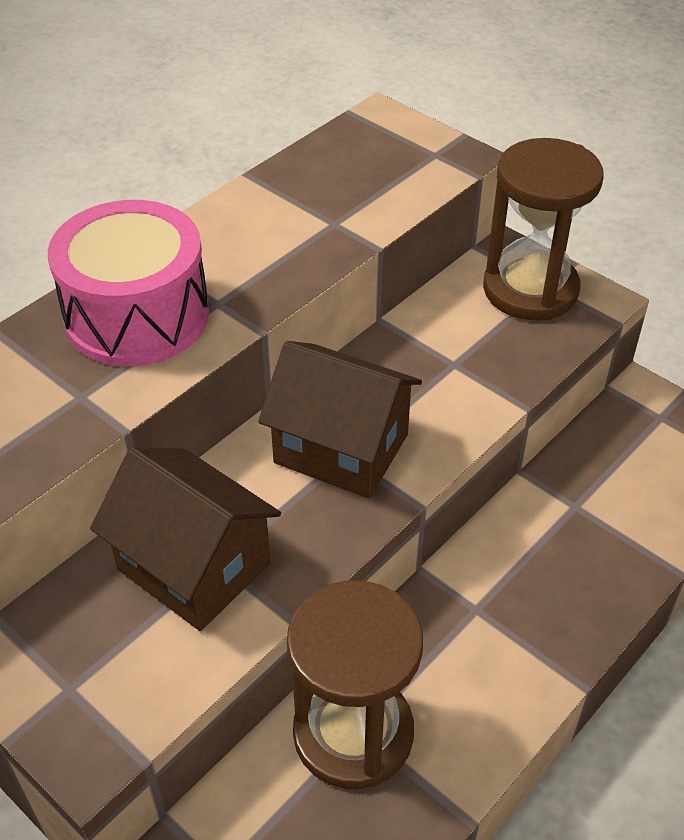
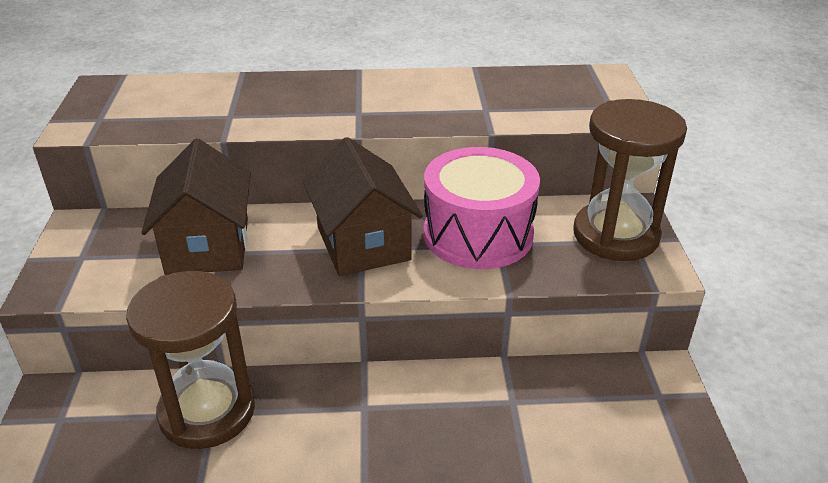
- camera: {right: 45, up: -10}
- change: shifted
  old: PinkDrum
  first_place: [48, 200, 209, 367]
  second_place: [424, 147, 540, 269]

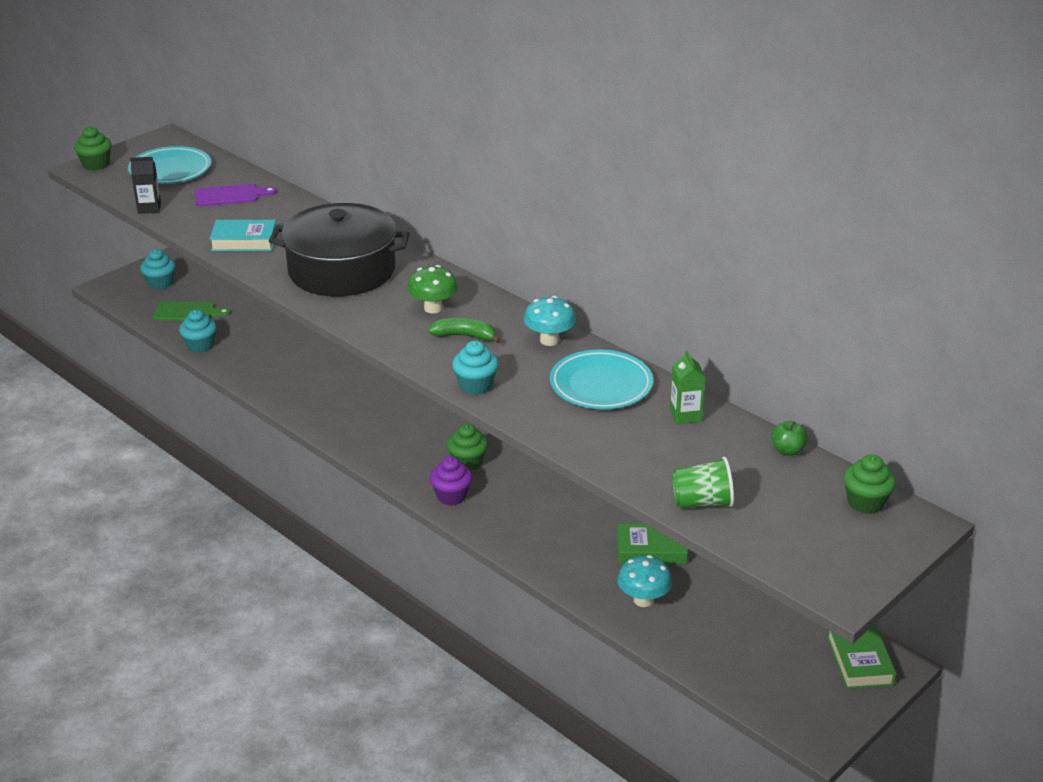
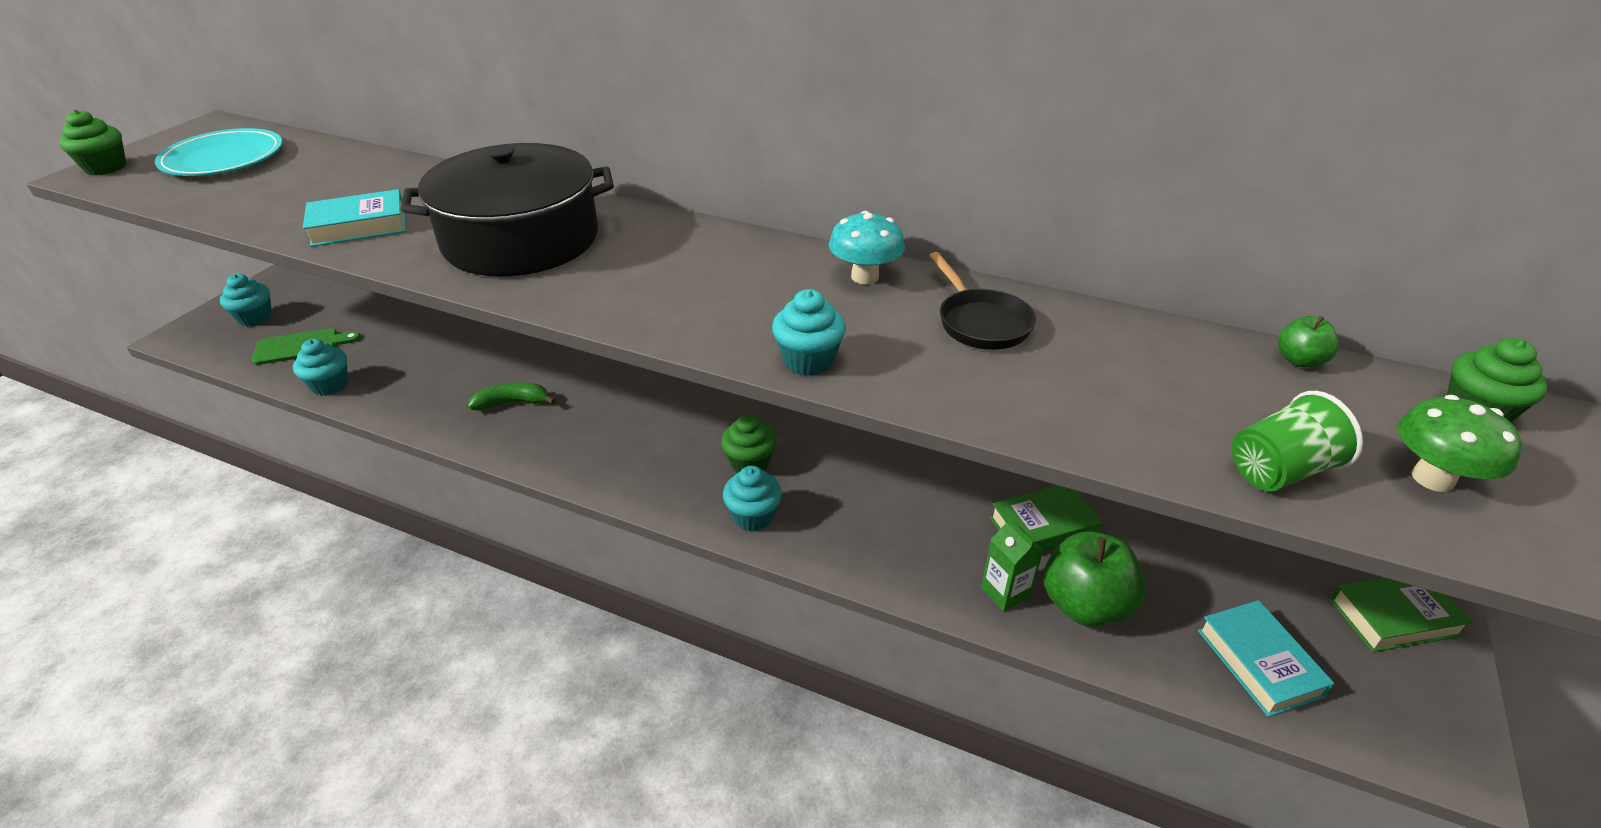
- camera: {right: -20, up: 5}
- change: gone
  old: BlackCarton
  first_place: [130, 157, 161, 214]
- change: gone
  old: PurpleCuttingBoard
  first_place: [195, 184, 277, 206]
- change: new
  new: TurquoiseBook
  second_place: [1198, 600, 1335, 717]
- change: shifted
  old: GreenMushroom
  first_place: [407, 265, 458, 313]
  second_place: [1398, 395, 1522, 492]
- change: shifted
  old: GreenBanana
  first_place: [428, 318, 501, 343]
  second_place: [468, 383, 556, 411]
- change: shifted
  old: GreenCarton
  first_place: [670, 351, 706, 424]
  second_place: [981, 518, 1043, 611]
- change: swapped
  old: TurquoisePlate
  new: BlackPan
  first_place: [550, 350, 653, 409]
  second_place: [929, 252, 1036, 350]
- change: swapped
  old: TurquoiseMushroom
  new: GreenApple
  first_place: [617, 555, 672, 607]
  second_place: [1043, 531, 1146, 627]
- change: repainted
  old: PurpleCupcake
  new: TurquoiseCupcake
  first_place: [430, 456, 473, 505]
  second_place: [723, 466, 782, 531]
- change: rotated
  old: GreenBook
  first_place: [827, 623, 896, 689]
  second_place: [1330, 578, 1473, 652]
  degrees: -75

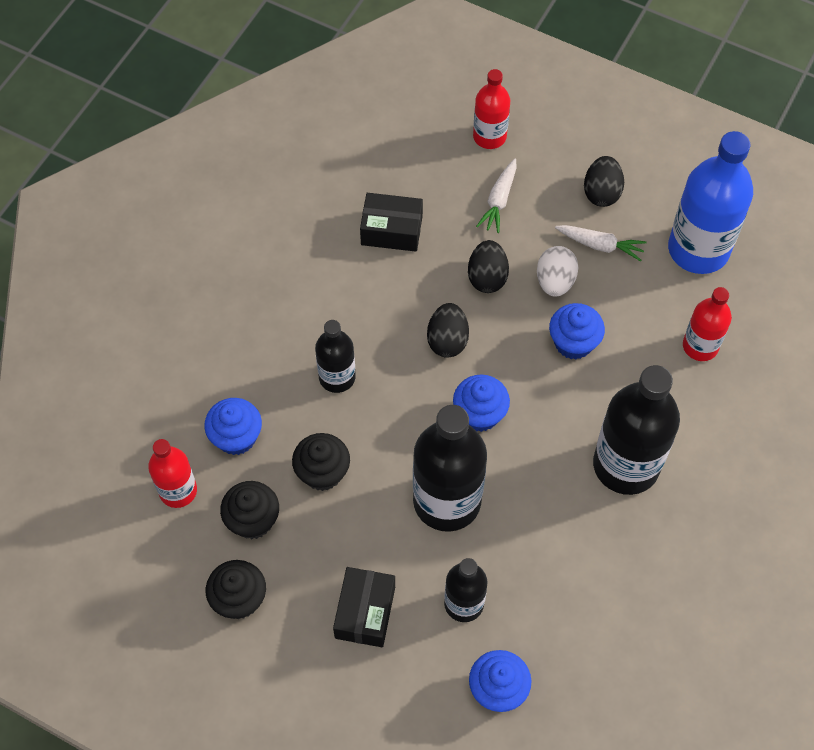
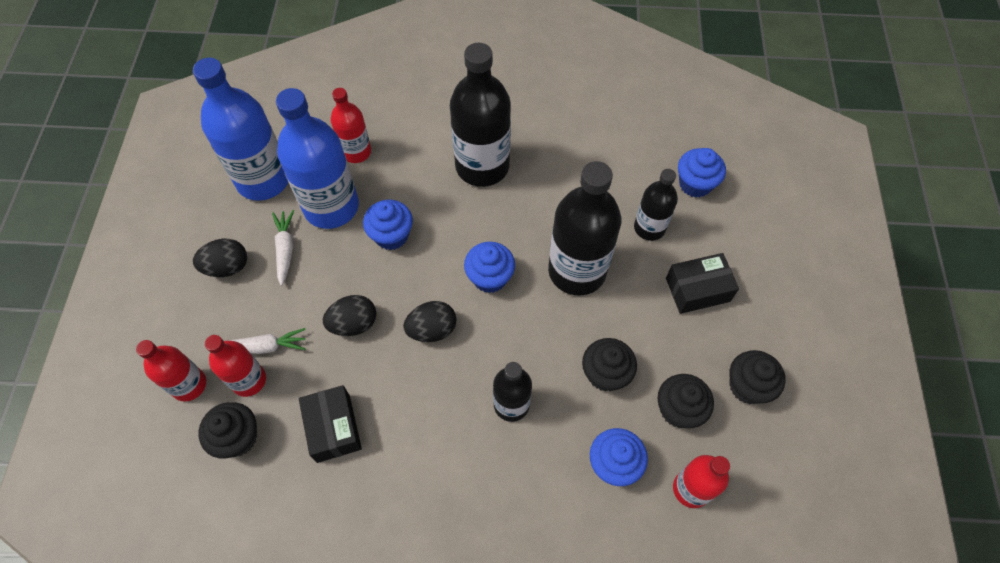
- camera: {right: -115, up: 0}
- change: gone
  old: WhiteEgg
  first_place: [537, 246, 578, 297]
- change: new
  new: BlackCupcake
  second_place: [198, 402, 257, 458]
- change: new
  new: RedBottle
  second_place: [205, 335, 266, 397]
- change: new
  new: BlueBottle
  second_place: [276, 88, 359, 229]

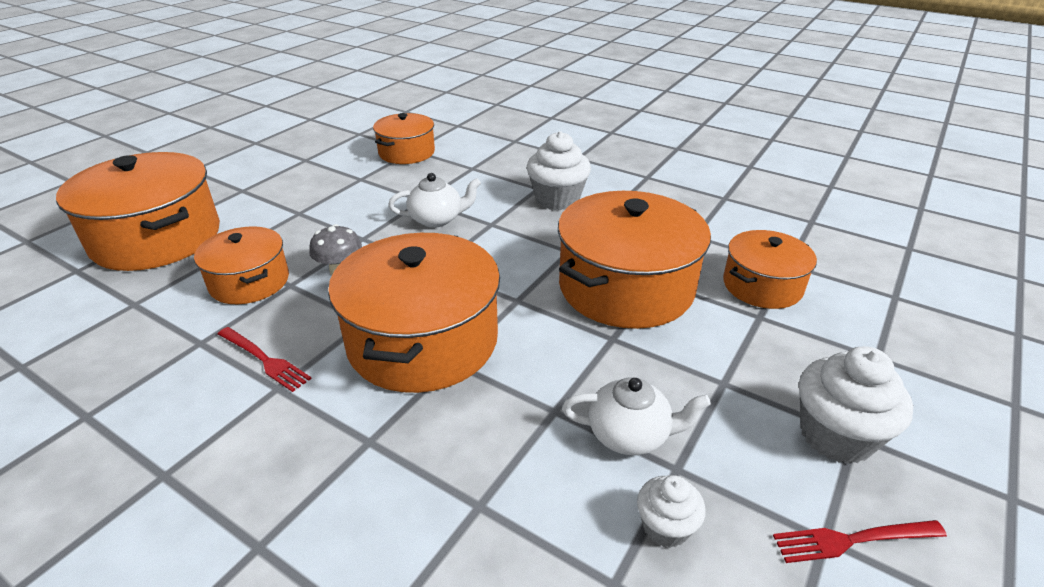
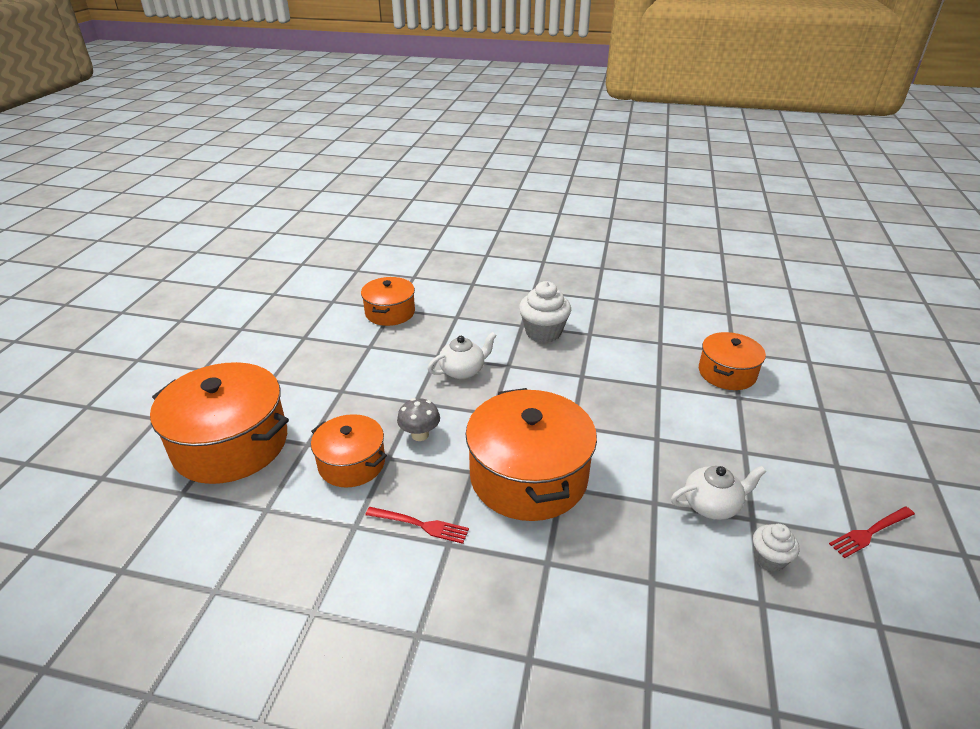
- camera: {right: -20, up: 0}
- change: gone
  old: OrangePot
  first_place: [558, 191, 711, 329]
- change: gone
  old: WhiteCupcake
  first_place: [799, 346, 913, 464]

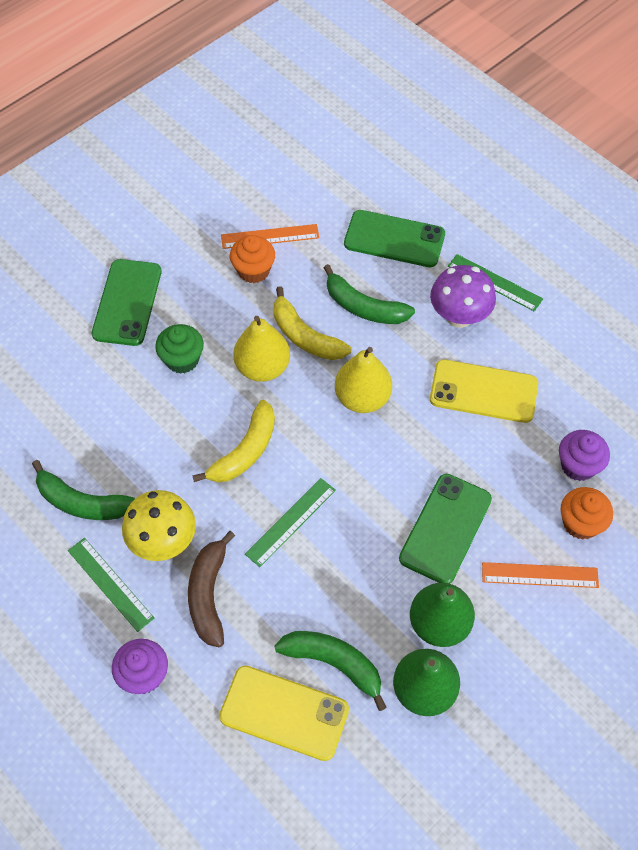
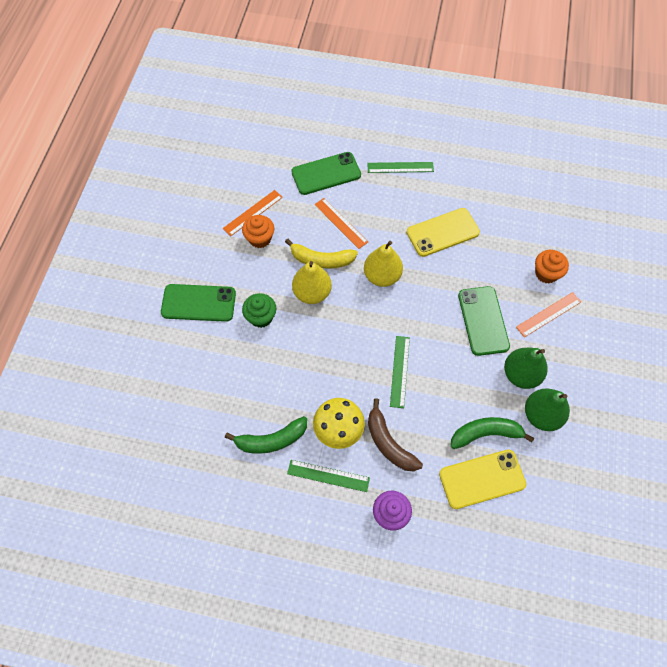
- camera: {right: -35, up: 5}
- change: gone
  old: YellowBanana
  first_place: [192, 400, 275, 482]
- change: gone
  old: PurpleMushroom
  first_place: [430, 265, 496, 328]
- change: gone
  old: PurpleCupcake
  first_place: [559, 430, 610, 481]
- change: swapped
  old: GreenBanana
  new: OrangeRuler
  first_place: [324, 264, 415, 324]
  second_place: [315, 198, 368, 249]
- change: rotated
  old: GreenPhone
  first_place: [92, 259, 162, 346]
  second_place: [161, 284, 236, 322]
  degrees: -60

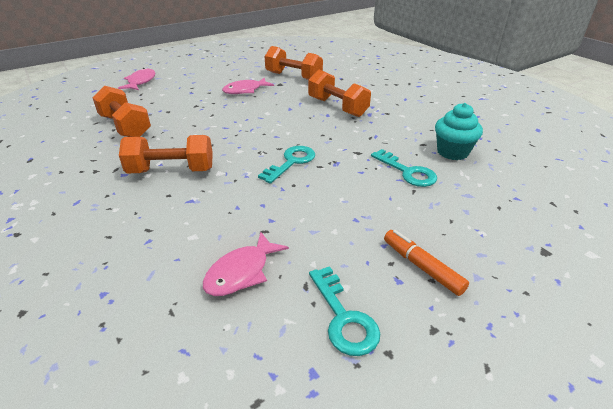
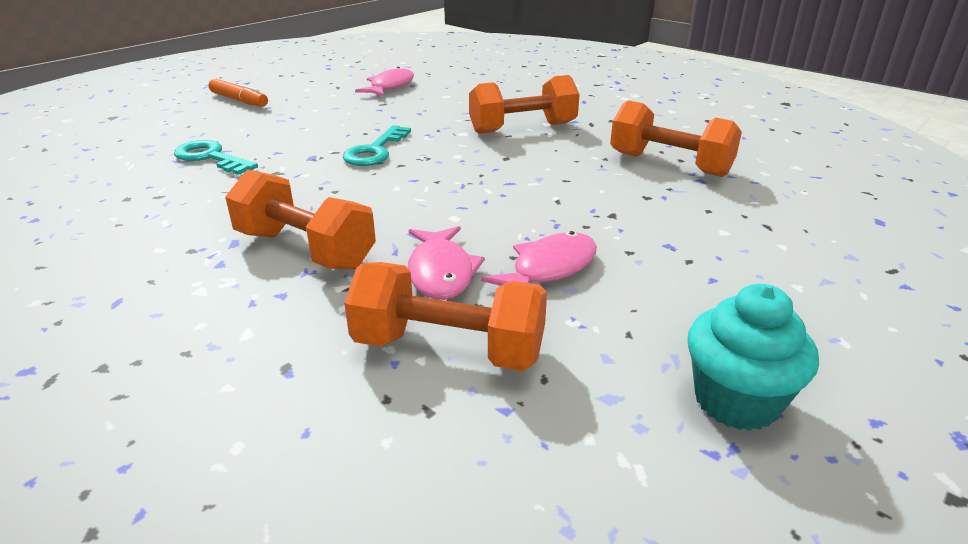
- camera: {right: 165, up: -5}
- change: gone
  old: TurquoiseKey
  first_place: [309, 266, 380, 356]
- change: shifted
  old: PinkFish
  first_place: [118, 68, 155, 90]
  second_place: [408, 226, 485, 300]
- change: shifted
  old: TurquoiseCupcake
  first_place: [435, 103, 483, 160]
  second_place: [687, 284, 819, 431]

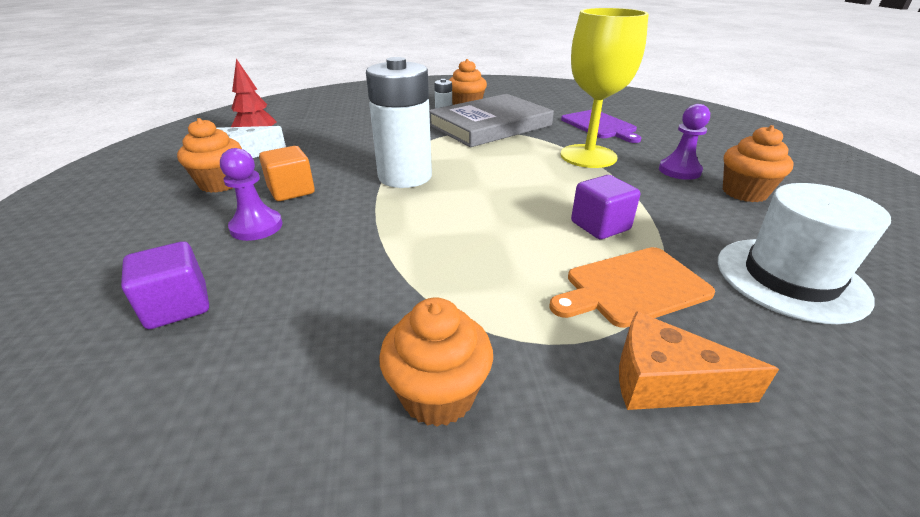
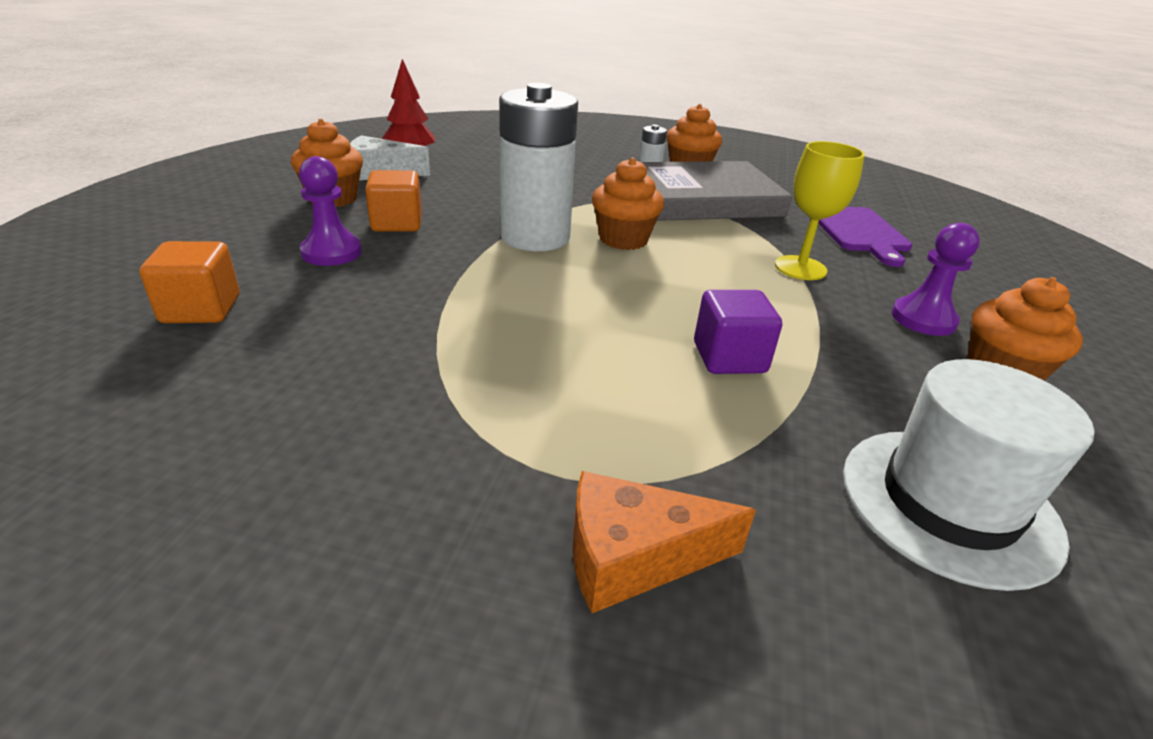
- camera: {right: 20, up: 0}
- change: gone
  old: OrangeCuttingBoard
  first_place: [549, 247, 715, 328]
- change: shifted
  old: OrangeCupcake
  first_place: [379, 298, 493, 427]
  second_place: [592, 158, 664, 250]
- change: repainted
  old: PurpleCube
  new: OrangeCube
  first_place: [121, 241, 209, 329]
  second_place: [139, 241, 239, 323]
- change: rotated
  old: OrangeCheese
  first_place: [619, 311, 779, 410]
  second_place: [573, 471, 756, 613]
  degrees: -45
- change: scaled
  old: YellowGoblet
  first_place: [560, 8, 649, 168]
  second_place: [775, 141, 865, 280]
  factor: 0.63

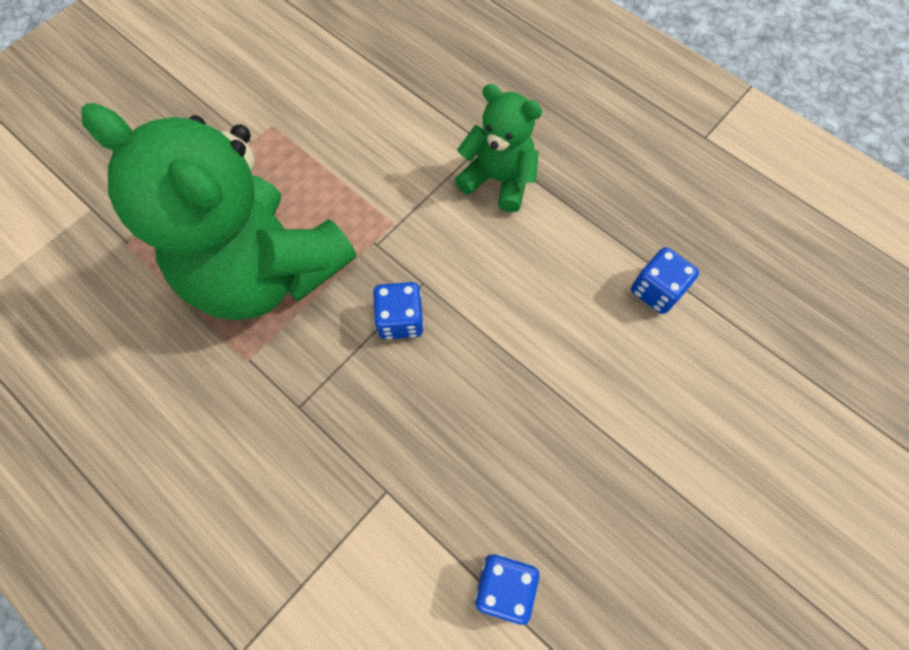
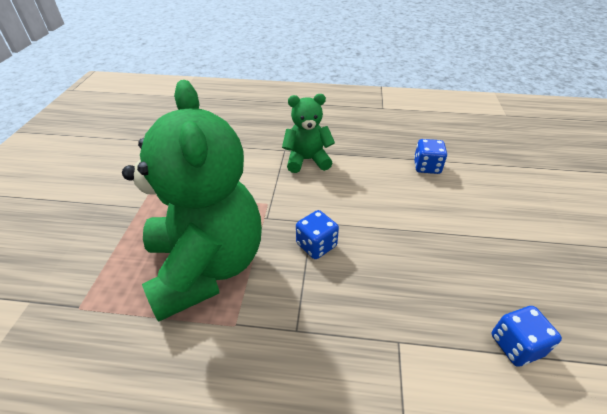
- camera: {right: -35, up: -25}
- change: rotated
  old: GreenTeddyBear
  first_place: [81, 103, 357, 320]
  second_place: [122, 80, 262, 322]
  degrees: -105

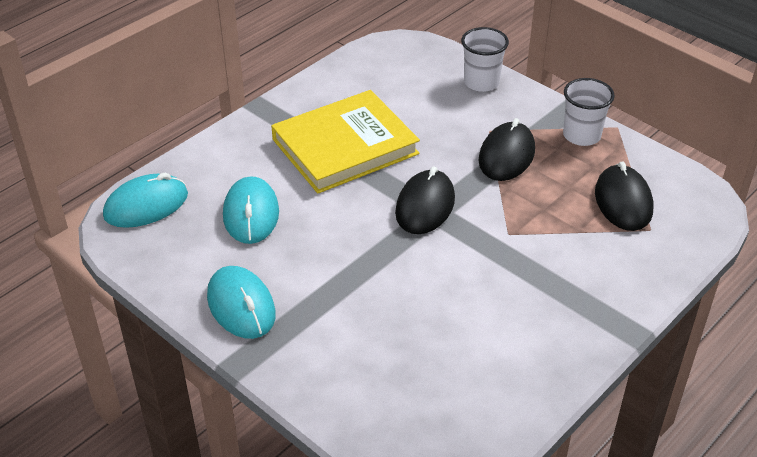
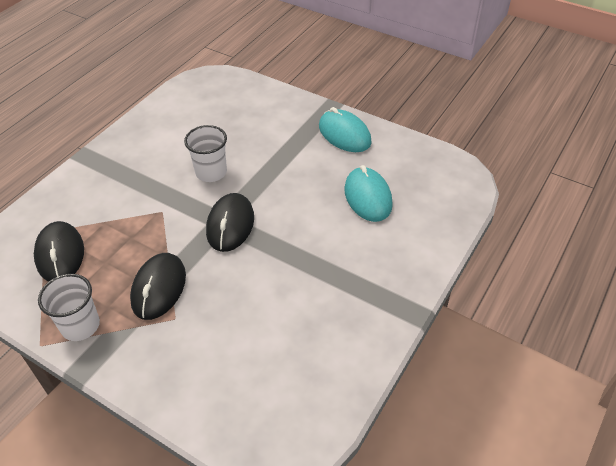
- camera: {right: 170, up: 5}
- change: gone
  old: TurquoiseMouse
  first_place: [103, 173, 188, 228]
- change: gone
  old: YellowBook
  first_place: [271, 90, 420, 194]
- change: shifted
  old: WhiteCup
  first_place: [461, 27, 509, 92]
  second_place: [184, 125, 227, 182]

